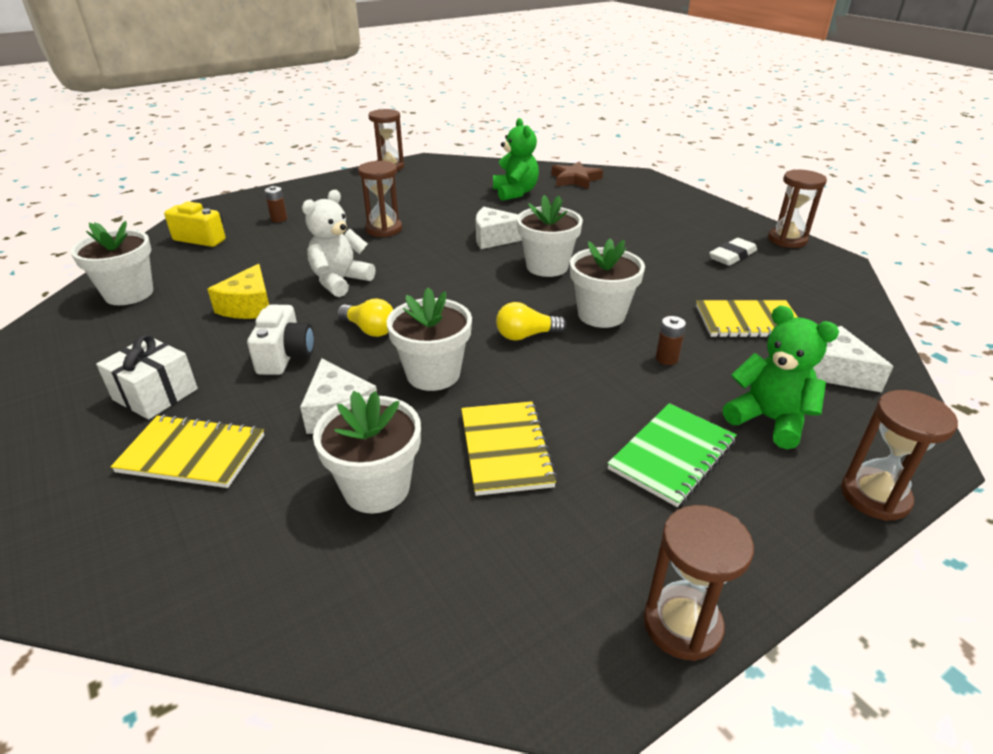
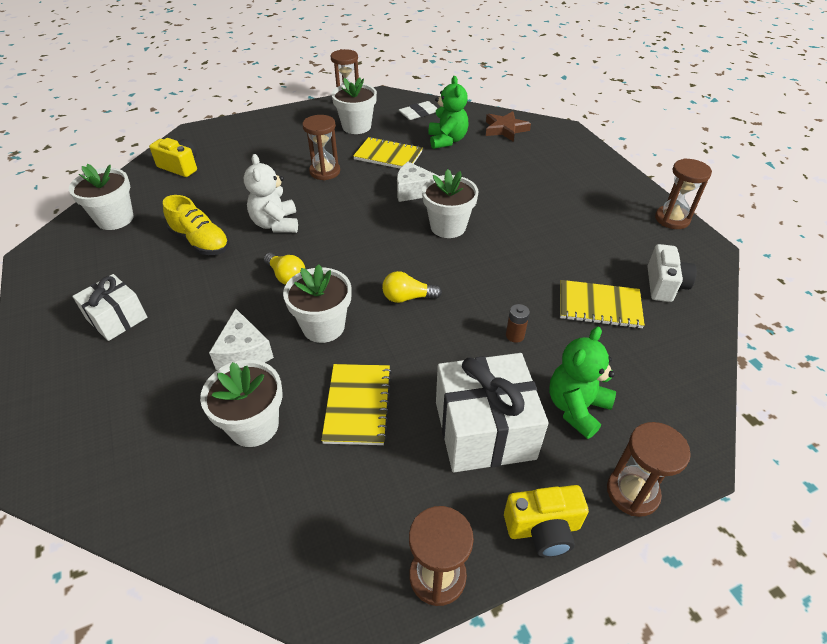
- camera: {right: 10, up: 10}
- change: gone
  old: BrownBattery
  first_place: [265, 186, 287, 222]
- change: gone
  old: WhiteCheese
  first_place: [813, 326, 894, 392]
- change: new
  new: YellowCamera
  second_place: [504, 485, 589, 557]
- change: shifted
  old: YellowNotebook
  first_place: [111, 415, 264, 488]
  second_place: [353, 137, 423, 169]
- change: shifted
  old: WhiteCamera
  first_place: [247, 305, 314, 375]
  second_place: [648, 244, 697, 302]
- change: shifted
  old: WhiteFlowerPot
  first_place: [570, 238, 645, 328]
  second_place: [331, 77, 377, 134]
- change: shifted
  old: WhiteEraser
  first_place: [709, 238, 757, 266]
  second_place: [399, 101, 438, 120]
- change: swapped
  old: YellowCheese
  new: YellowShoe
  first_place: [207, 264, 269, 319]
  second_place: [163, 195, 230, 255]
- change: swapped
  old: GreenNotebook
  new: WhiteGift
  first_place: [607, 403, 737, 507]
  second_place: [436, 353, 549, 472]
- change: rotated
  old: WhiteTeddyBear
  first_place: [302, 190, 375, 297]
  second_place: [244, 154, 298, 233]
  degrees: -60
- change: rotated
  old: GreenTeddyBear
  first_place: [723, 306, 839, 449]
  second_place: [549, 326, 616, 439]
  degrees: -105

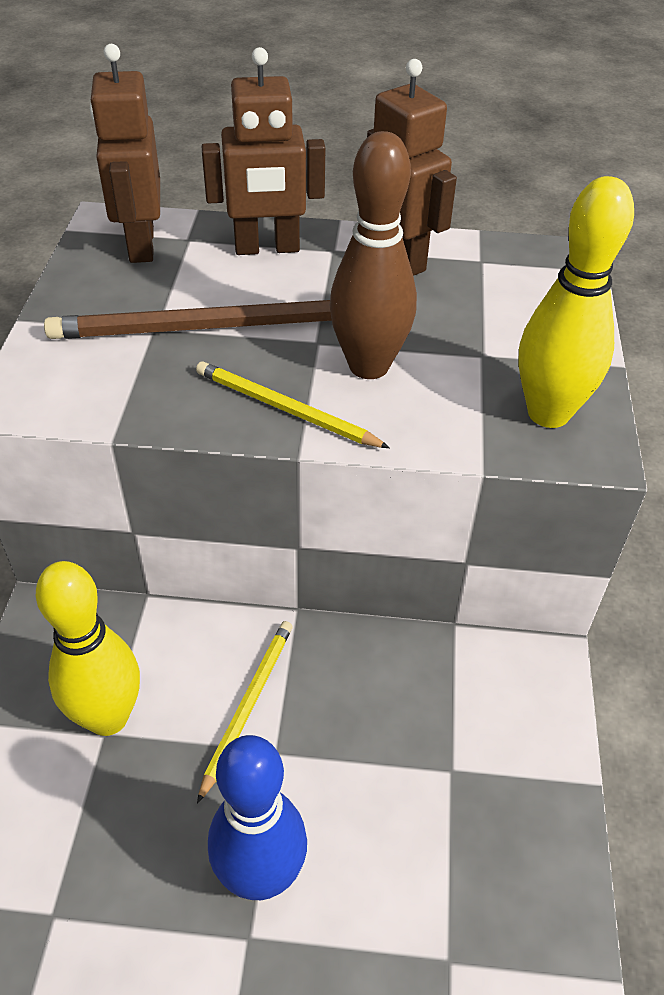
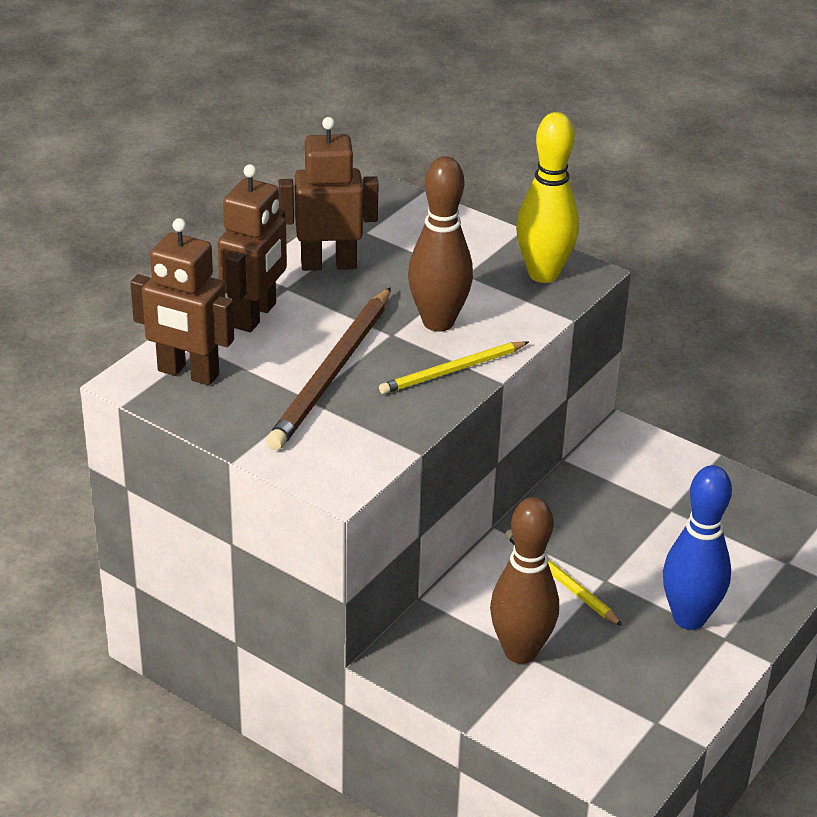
- camera: {right: -60, up: -10}
- change: repainted
  old: YellowBowlingPin
  new: BrownBowlingPin
  first_place: [36, 561, 140, 736]
  second_place: [490, 497, 559, 664]

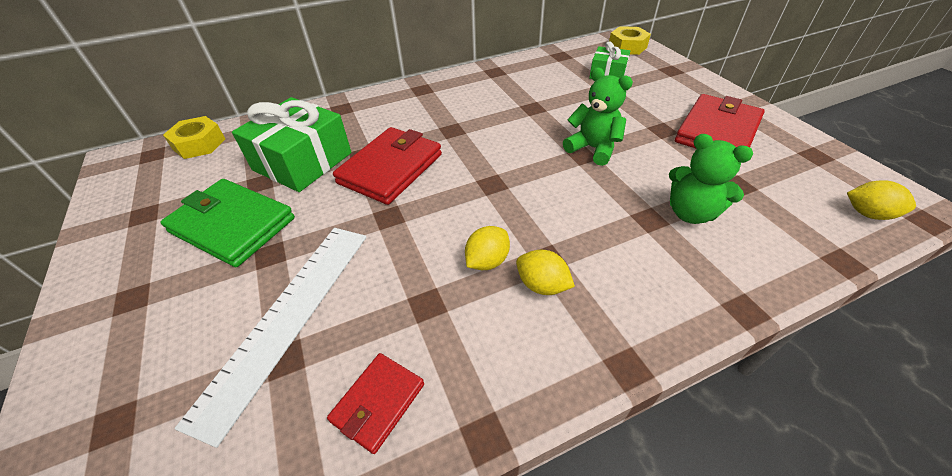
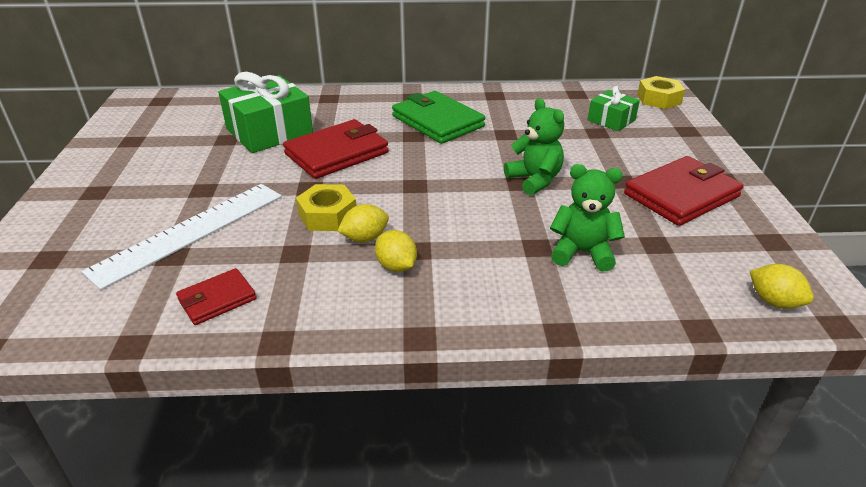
- camera: {right: 20, up: -10}
- change: shifted
  old: GreenWallet
  first_place: [160, 179, 295, 267]
  second_place: [392, 91, 485, 144]
- change: shifted
  old: YellowNut
  first_place: [163, 116, 225, 159]
  second_place: [296, 184, 356, 231]
- change: rotated
  old: GreenTeddyBear
  first_place: [669, 134, 753, 224]
  second_place: [550, 164, 625, 271]
  degrees: 135

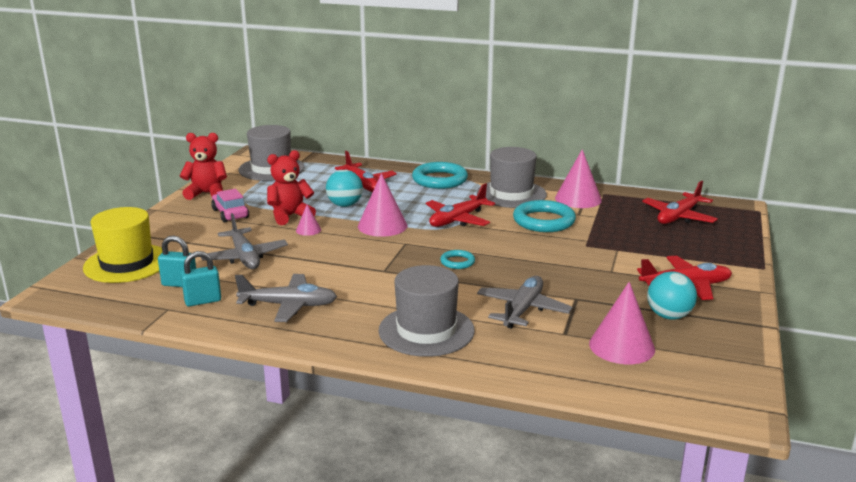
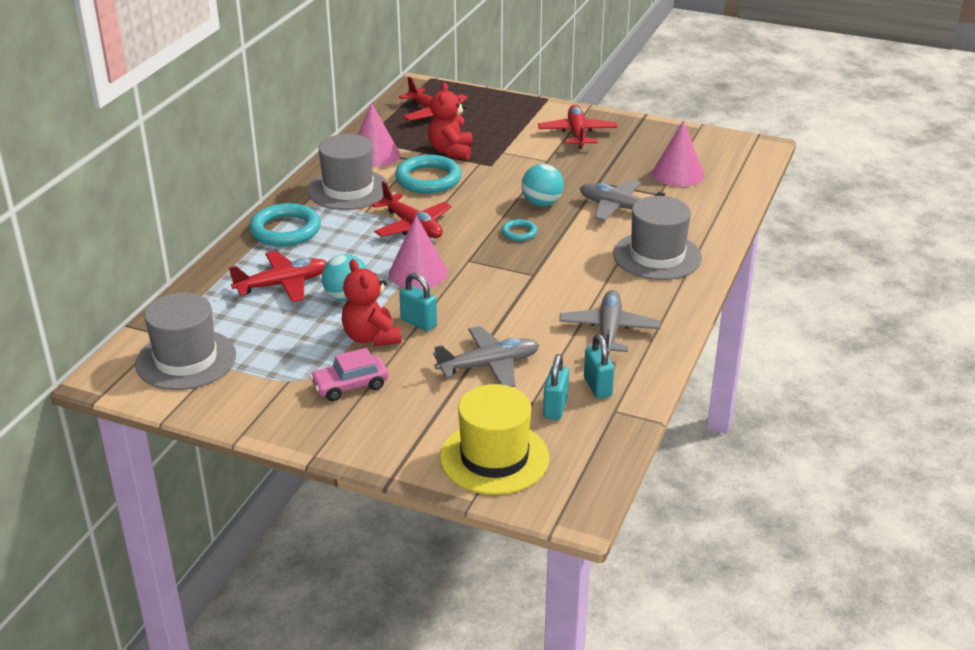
- camera: {right: -85, up: 10}
- change: shifted
  old: RedTeddyBear
  first_place: [180, 133, 227, 200]
  second_place: [428, 83, 473, 160]
- change: shifted
  old: TurquoiseBall
  first_place: [647, 271, 697, 319]
  second_place: [521, 164, 564, 207]
- change: swapped
  old: PinkCone
  new: TurquoisePadlock
  first_place: [296, 205, 321, 236]
  second_place: [399, 273, 437, 331]

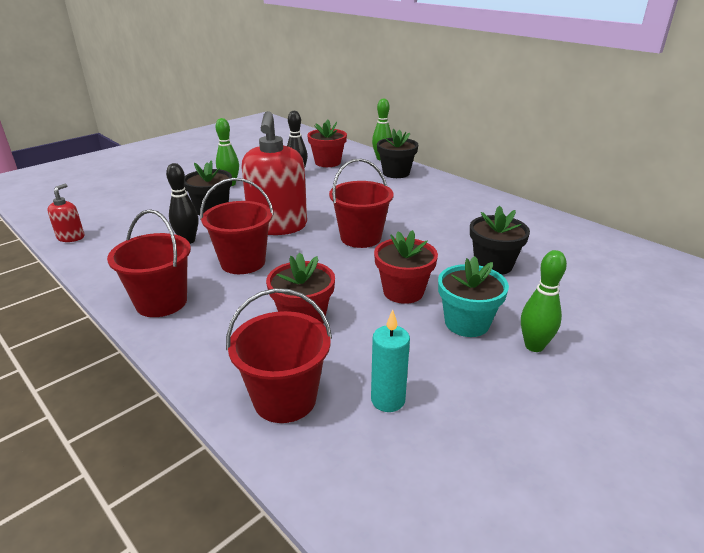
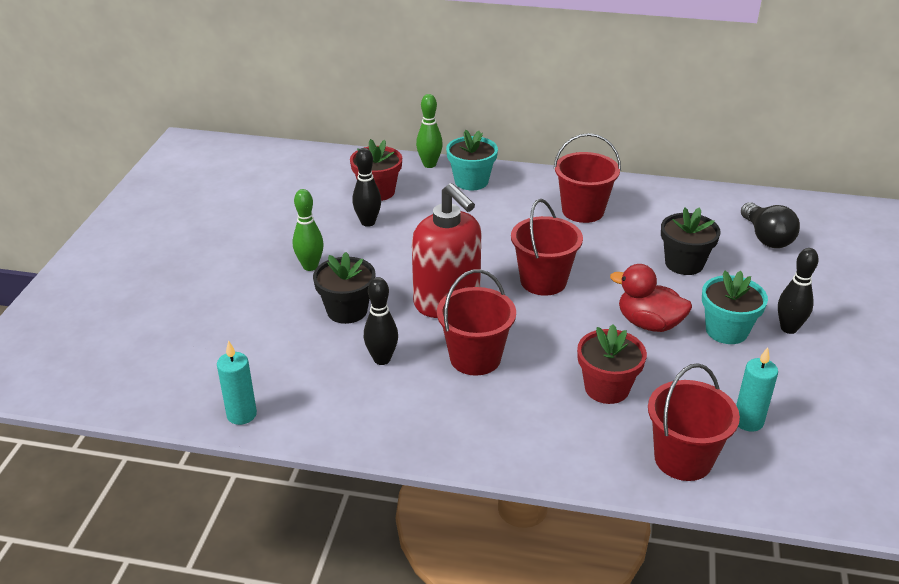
- camera: {right: -35, up: 5}
- change: new
  new: BlackLightBulb
  second_place: [741, 202, 800, 248]
- change: shifted
  old: RedBucket
  first_place: [107, 209, 191, 317]
  second_place: [553, 133, 621, 223]
- change: swapped
  old: RedSoapDispenser
  new: TurquoiseCandle
  first_place: [47, 183, 84, 242]
  second_place: [217, 340, 257, 425]
- change: swapped
  old: RedFlowerPot
  new: RedDuck
  first_place: [374, 230, 438, 304]
  second_place: [610, 264, 692, 332]
- change: repainted
  old: BlackFlowerPot
  new: TurquoiseFlowerPot
  first_place: [377, 128, 419, 178]
  second_place: [446, 130, 498, 190]
- change: repainted
  old: GreenBowlingPin
  new: BlackBowlingPin
  first_place: [521, 250, 567, 352]
  second_place: [778, 248, 819, 334]

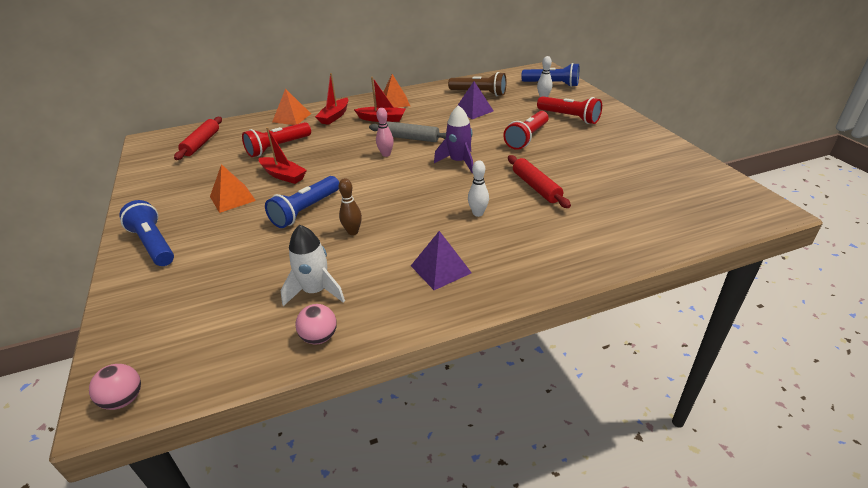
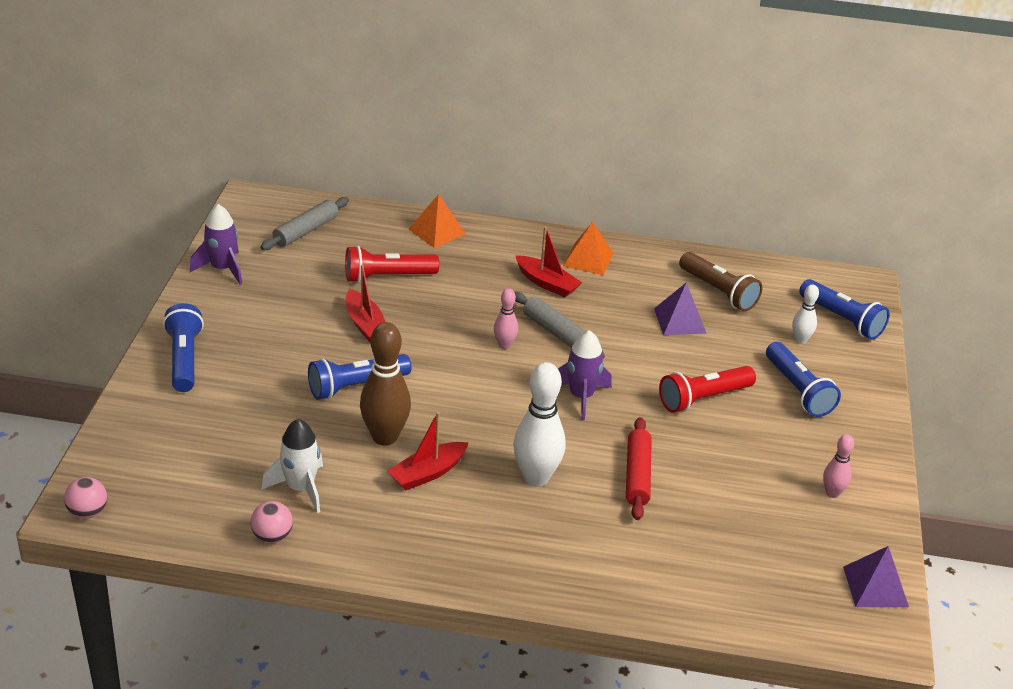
- camera: {right: 25, up: 0}
- change: gone
  old: OrangePyramid
  first_place: [210, 164, 256, 213]
- change: new
  new: PurpleRocket
  second_place: [190, 204, 242, 285]
- change: new
  new: PinkBowlingPin
  second_place: [823, 434, 854, 498]
- change: shifted
  old: RedBoat
  first_place: [315, 73, 348, 125]
  second_place: [387, 412, 469, 491]
- change: shifted
  old: PurplePyramid
  first_place: [411, 231, 472, 290]
  second_place: [843, 546, 909, 607]
- change: repainted
  old: RedRollingPin
  new: GreyRollingPin
  first_place: [174, 117, 222, 160]
  second_place: [260, 197, 349, 250]
- change: repainted
  old: RedFlashlight
  new: BlueFlashlight
  first_place: [537, 96, 602, 124]
  second_place: [766, 342, 841, 417]
- change: scaled
  old: BrownBowlingPin
  first_place: [339, 178, 362, 235]
  second_place: [360, 322, 411, 446]
  factor: 1.88
- change: scaled
  old: WhiteBowlingPin
  first_place: [468, 161, 489, 217]
  second_place: [513, 362, 566, 487]
  factor: 1.88

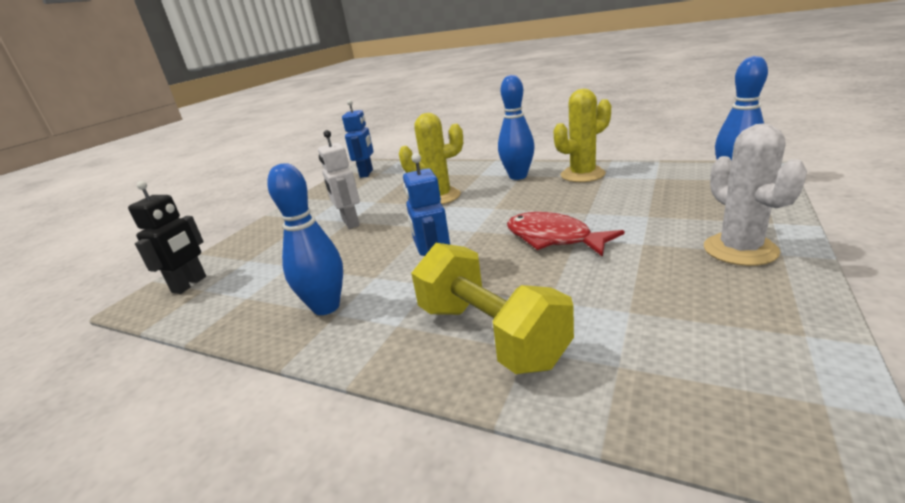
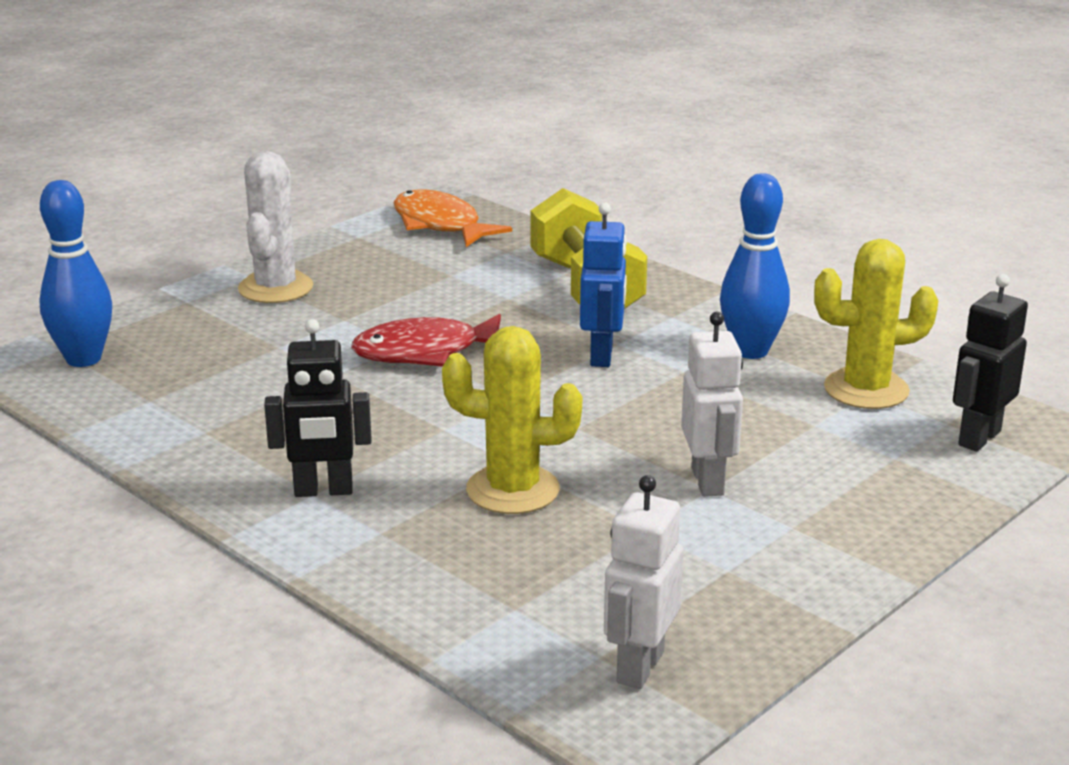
- camera: {right: -165, up: 0}
- change: new
  new: OrangeFish
  second_place: [394, 190, 512, 247]
- change: shifted
  old: YellowCactus
  first_place: [554, 89, 611, 182]
  second_place: [814, 239, 939, 409]
- change: swapped
  old: BlueBowlingPin
  new: BlackRobot
  first_place: [498, 75, 535, 180]
  second_place: [264, 319, 371, 497]
- change: repainted
  old: BlueRobot
  new: WhiteRobot
  first_place: [342, 100, 373, 178]
  second_place: [604, 475, 683, 689]
- change: rotated
  old: RedFish
  first_place: [507, 212, 625, 257]
  second_place: [351, 314, 501, 367]
  degrees: 105

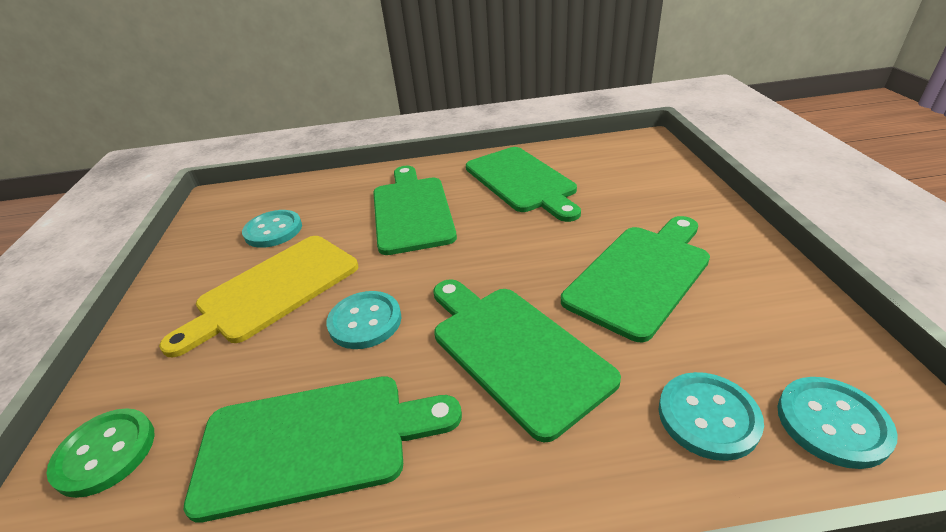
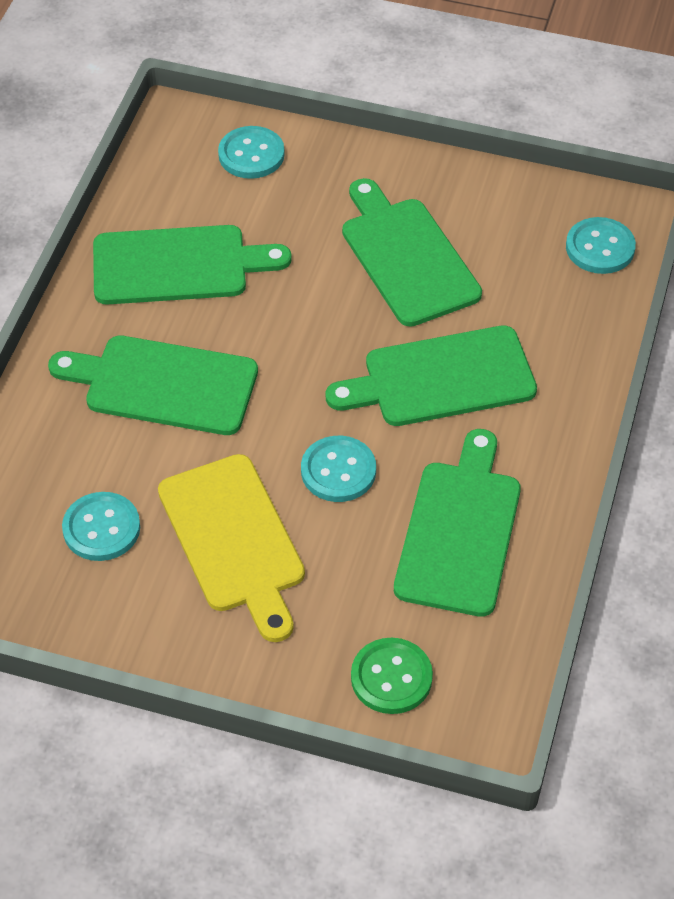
- camera: {right: -70, up: 15}
- change: shifted
  old: TurquoiseButton
  first_place: [659, 372, 764, 461]
  second_place: [218, 126, 285, 179]

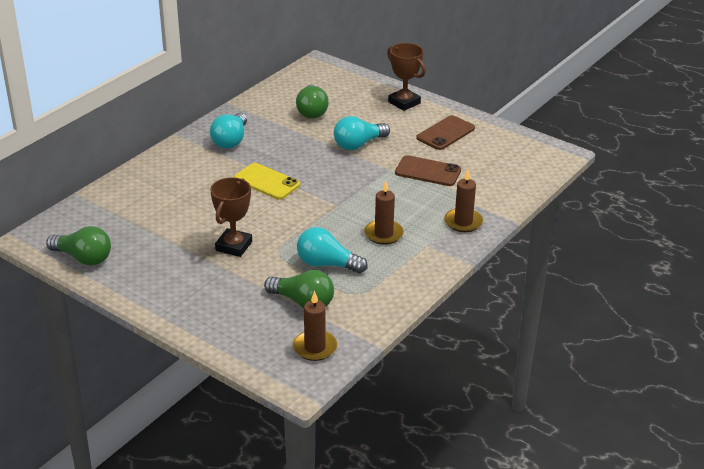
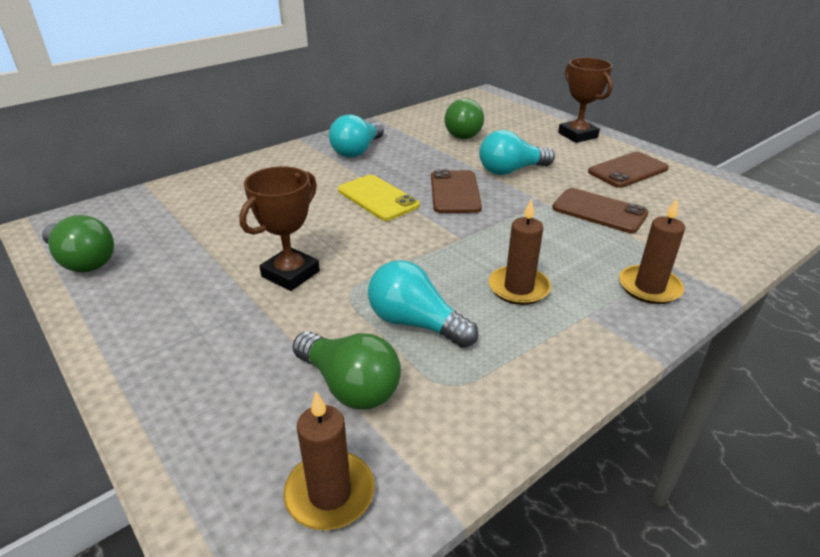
- camera: {right: 15, up: 0}
- change: new
  new: BrownPhone
  second_place: [431, 170, 482, 213]

